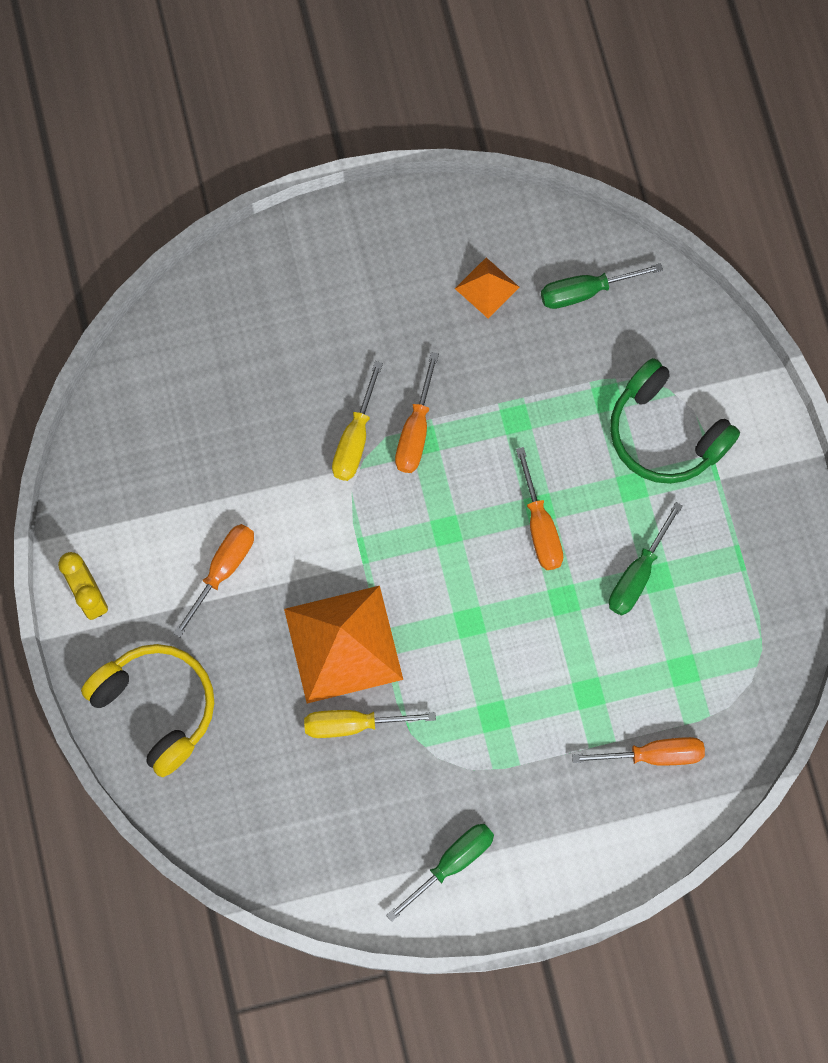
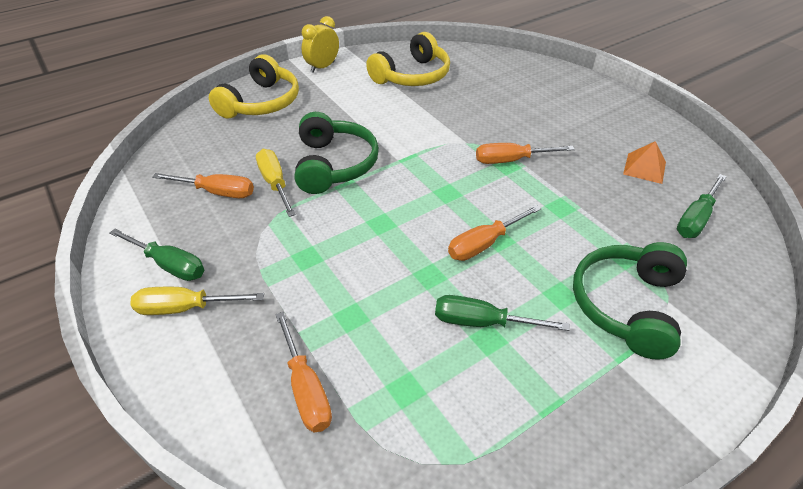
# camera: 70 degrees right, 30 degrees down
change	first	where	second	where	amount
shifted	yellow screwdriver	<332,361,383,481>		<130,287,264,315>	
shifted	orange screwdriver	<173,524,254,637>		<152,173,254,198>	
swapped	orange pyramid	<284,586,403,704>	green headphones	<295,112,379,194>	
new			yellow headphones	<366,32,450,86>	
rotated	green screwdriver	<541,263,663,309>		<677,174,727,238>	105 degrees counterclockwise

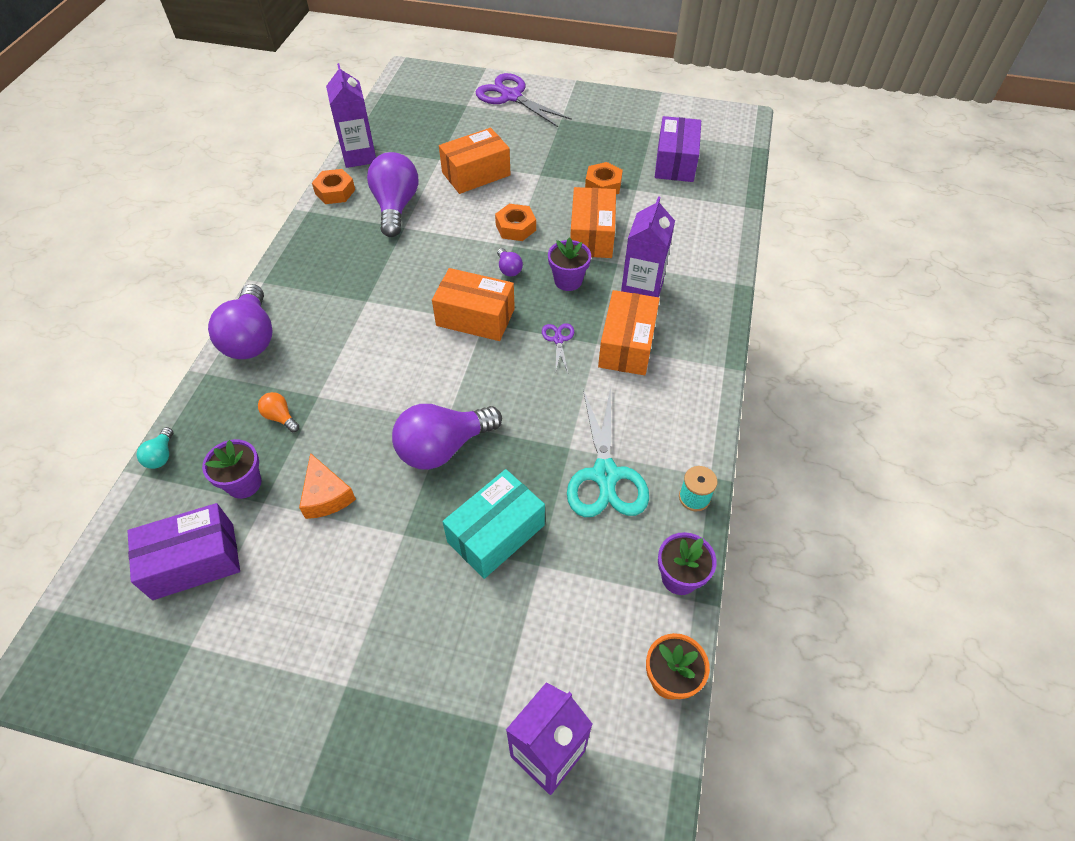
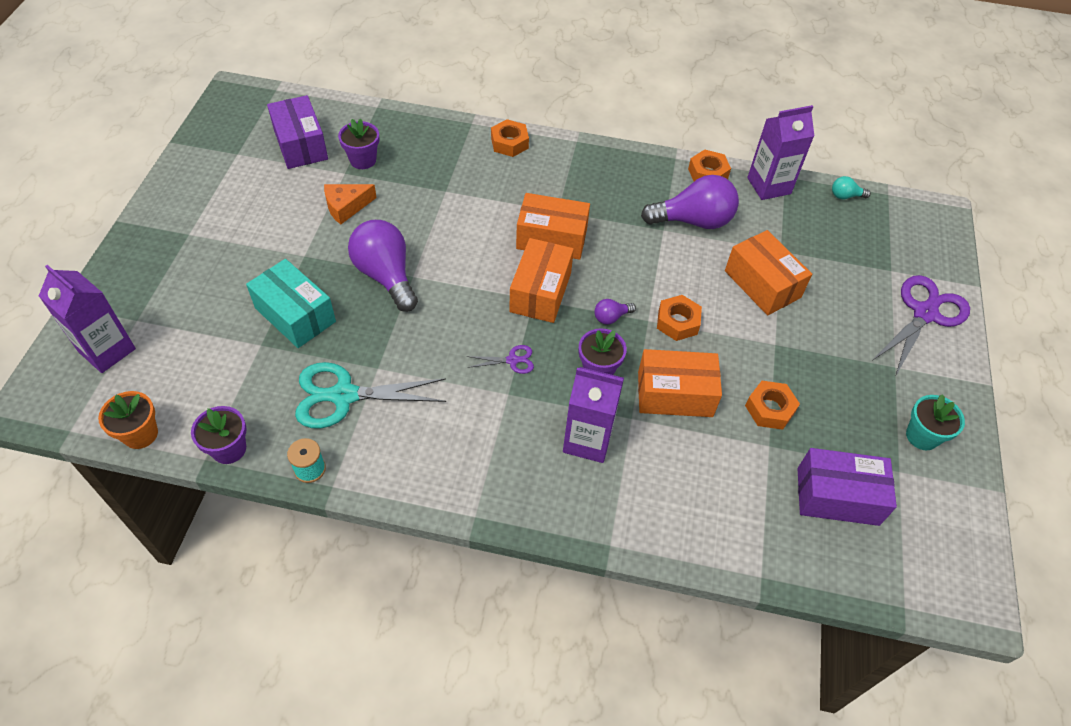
# camera: 85 degrees right, 0 degrees up
change	first	where	second	where	amount
swapped	purple light bulb	<208,284,273,359>	orange nut	<491,119,529,157>	
shifted	orange box	<598,290,660,375>		<516,193,590,260>	
shifted	turquoise light bulb	<137,427,173,469>		<832,176,871,199>	
new			turquoise flower pot	<906,394,965,450>	
gone	orange light bulb	<258,392,299,432>			

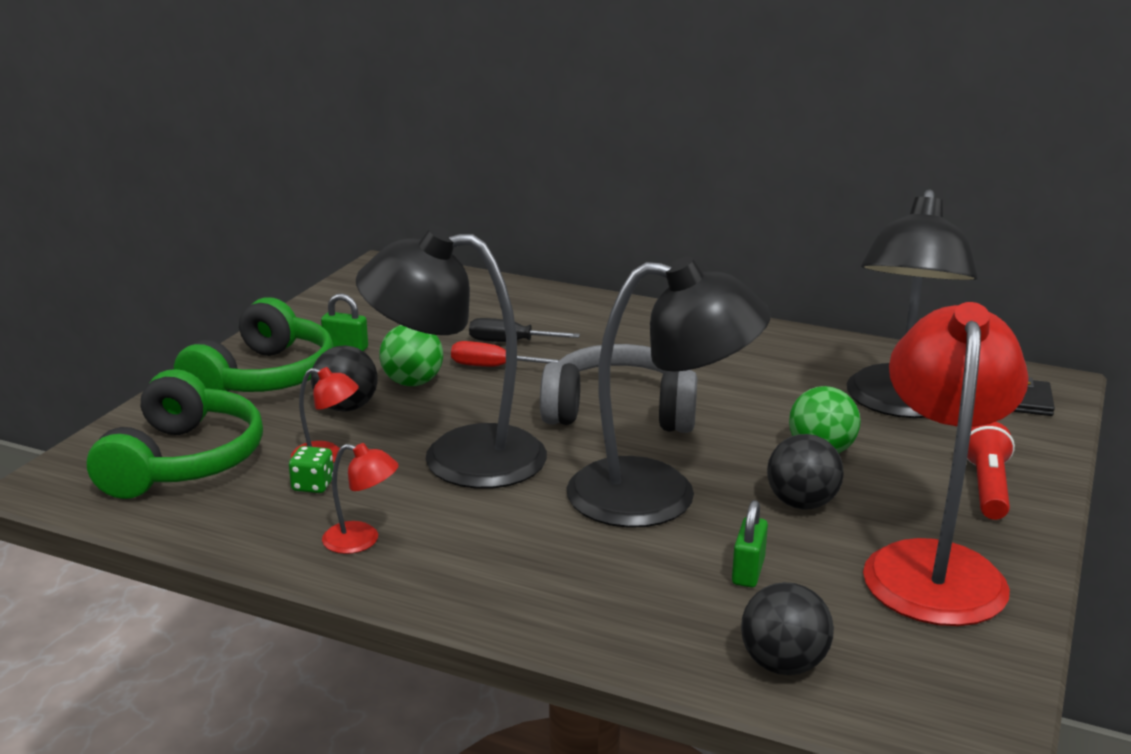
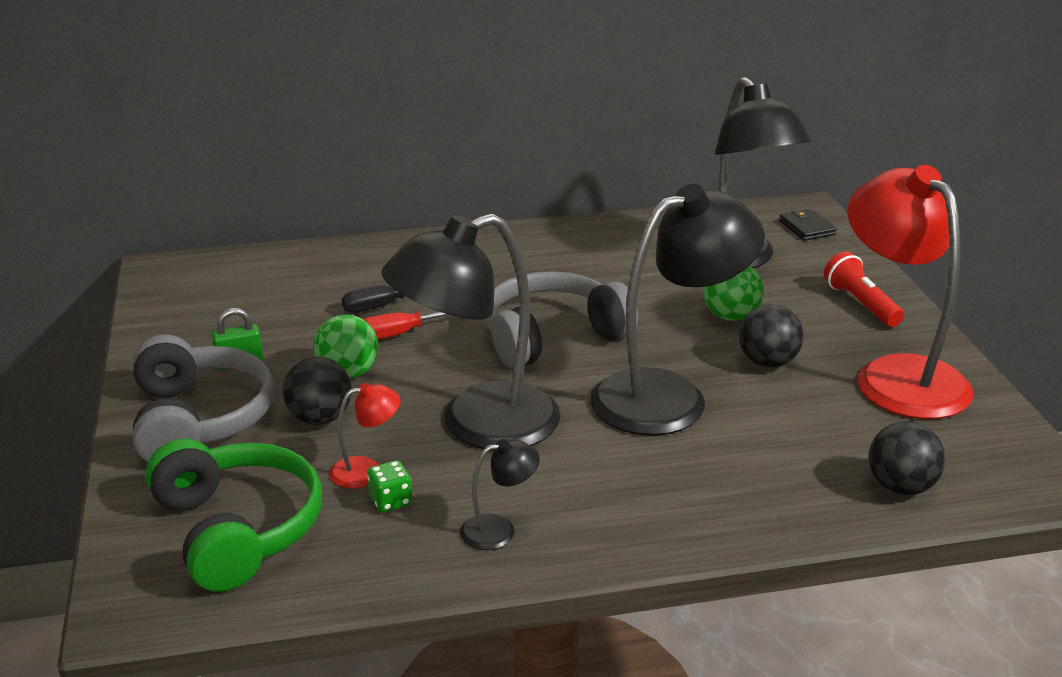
# camera: 35 degrees left, 5 degrees up
change	first	where	second	where	amount
repainted	green headphones	<174,297,334,392>	grey headphones	<133,334,274,462>	
repainted	red lamp	<322,443,399,554>	black lamp	<460,439,540,550>	
gone	green padlock	<732,500,768,588>			

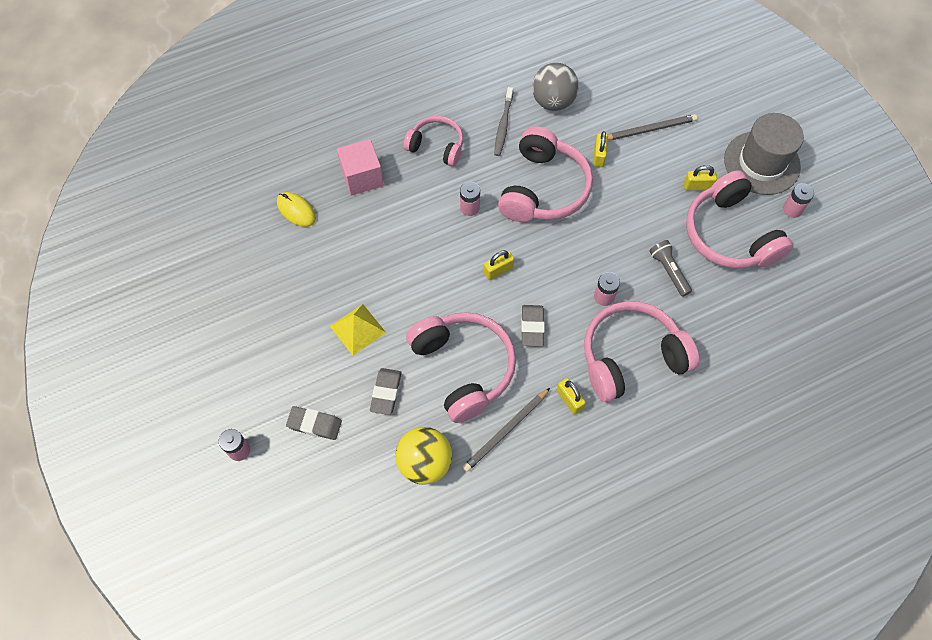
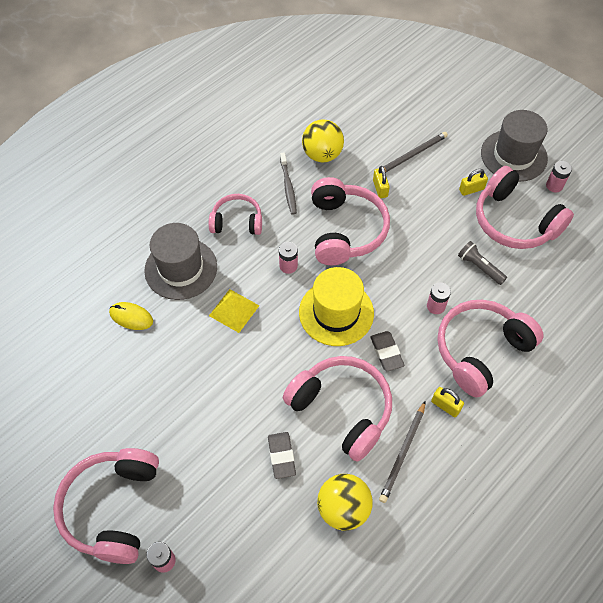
# camera: 20 degrees left, 5 degrees down
change	first	where	second	where	amount
new			pink headphones	<53,448,159,564>	
swapped	pink cube	<337,139,384,196>	grey hat	<144,223,217,300>	
shifted	yellow pyramid	<330,304,386,355>		<209,289,259,333>	
swapped	yellow padlock	<484,250,514,280>	yellow hat	<299,267,374,346>	
repainted	grey ball	<532,63,579,111>	yellow ball	<302,119,344,162>	
gone	grey eraser	<286,406,342,440>			

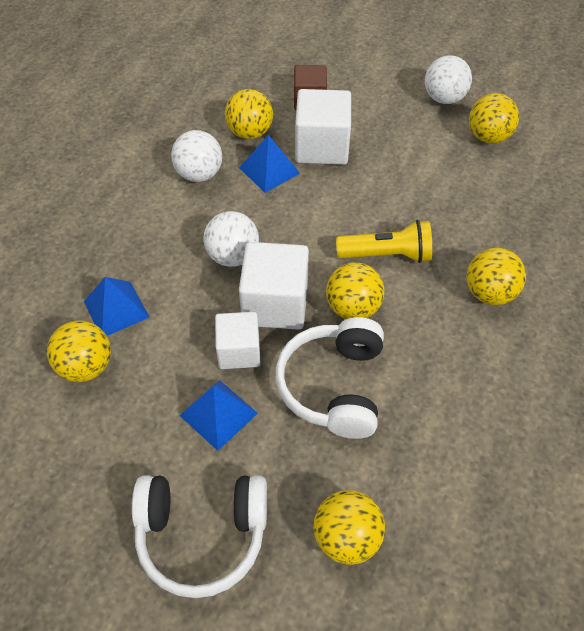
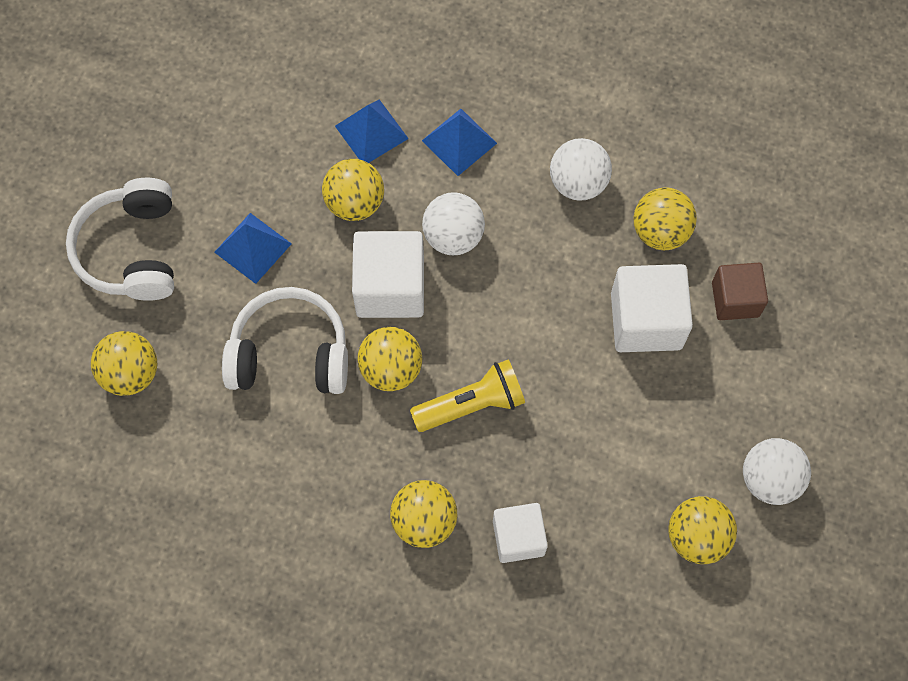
# camera: 85 degrees right, 15 degrees up
change	first	where	second	where	amount
shifted	yellow ball	<47,320,111,382>		<322,159,384,221>	
rotated	yellow flashlight	<336,220,432,263>		<410,359,525,432>	105 degrees counterclockwise
shifted	blue pyramid	<239,135,300,193>		<422,109,497,176>	
shifted	white cube	<215,312,261,369>		<493,503,548,563>	

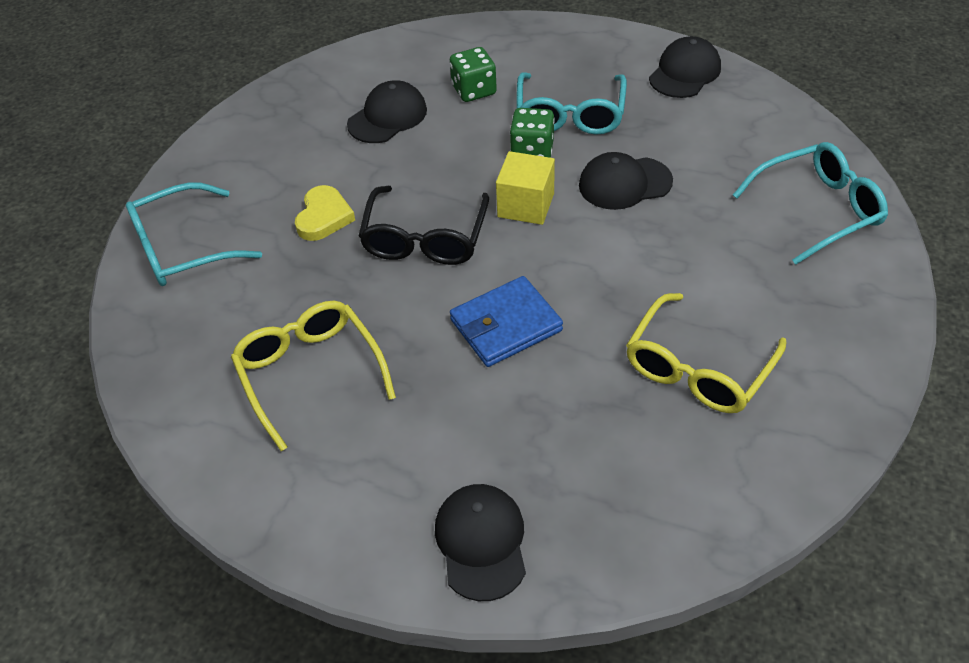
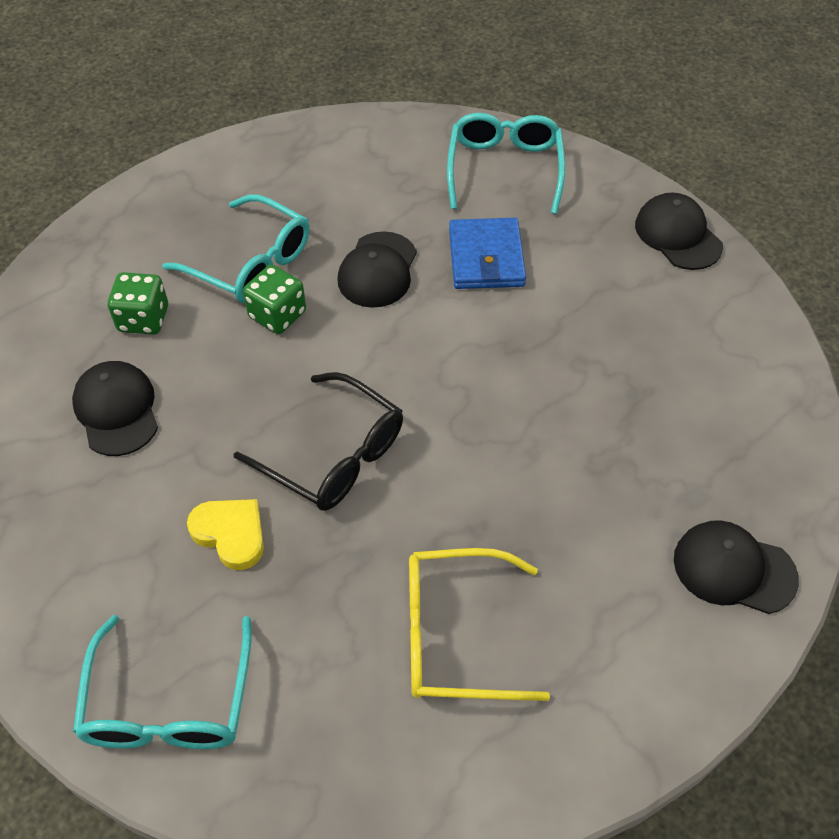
# camera: 65 degrees left, 5 degrees up
change	first	where	second	where	amount
shifted	blue wallet	<450,276,563,367>		<449,218,526,289>	
shifted	black cap	<649,36,721,98>		<635,192,723,270>	
gone	yellow cube	<496,151,555,225>			
gone	yellow glasses	<626,293,787,413>			

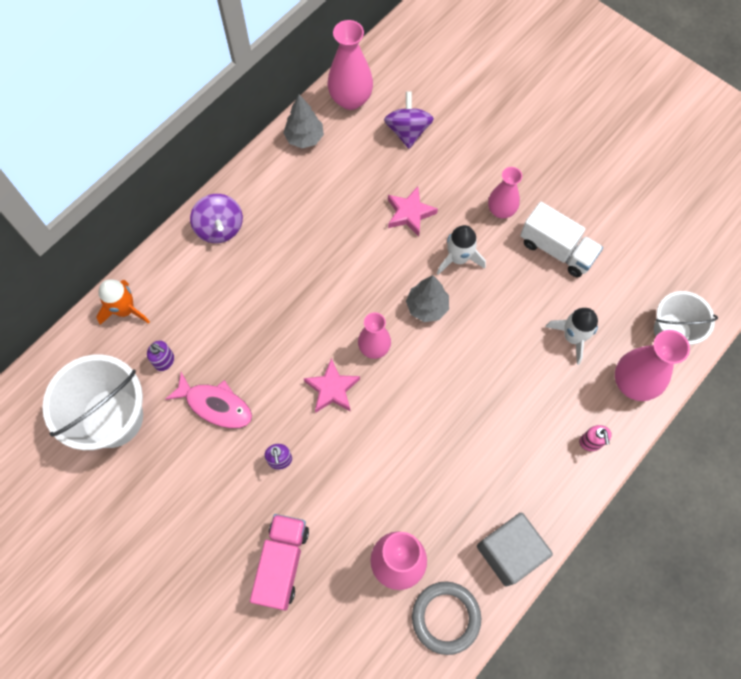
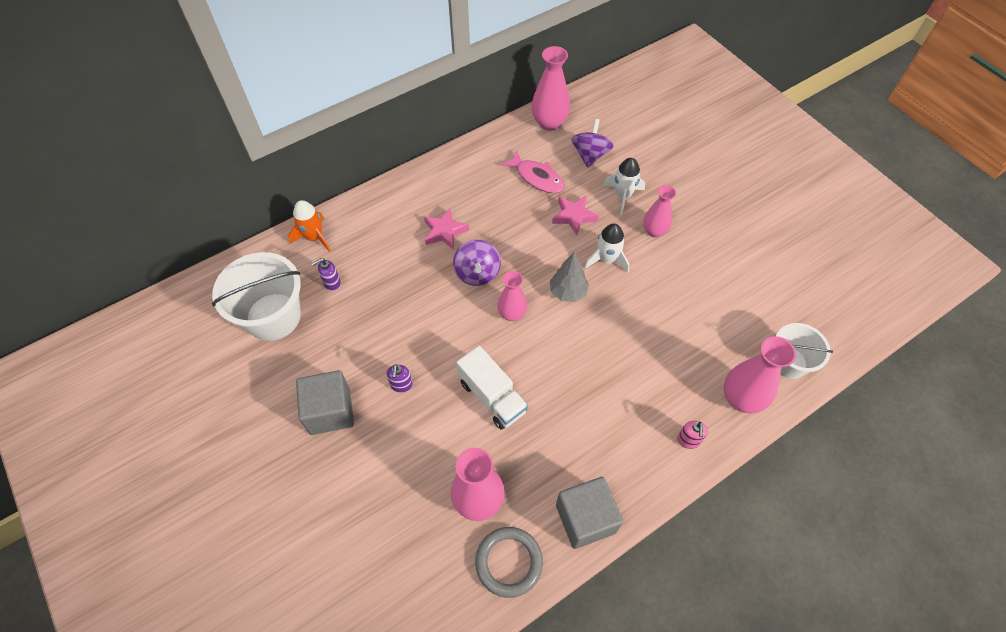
# camera: 15 degrees right, 10 degrees down
change	first	where	second	where	amount
new			grey cube	<296,370,354,435>	
rotated	purple soap dispenser	<147,340,174,371>		<311,258,341,291>	105 degrees clockwise
shifted	pink star	<304,358,360,412>		<424,208,469,250>	
shifted	purple spinning top	<190,194,243,243>		<453,240,501,286>	
shifted	white truck	<520,202,603,277>		<456,346,528,430>	
shifted	pink fish	<165,372,252,428>		<501,151,565,193>	
shifted	white rocket	<546,308,598,365>		<603,158,645,215>	
gone	pink truck	<250,514,309,611>			
gone	grey tree	<283,94,324,148>			

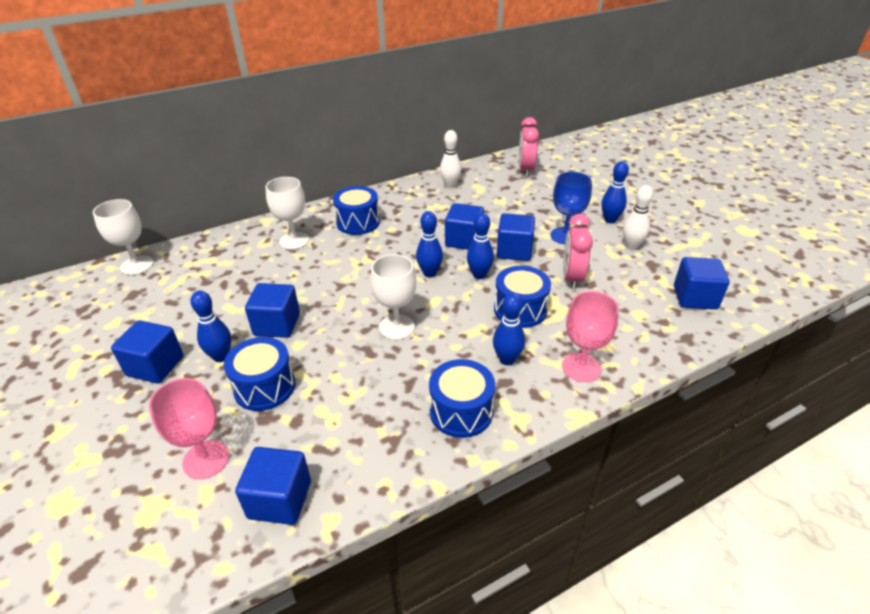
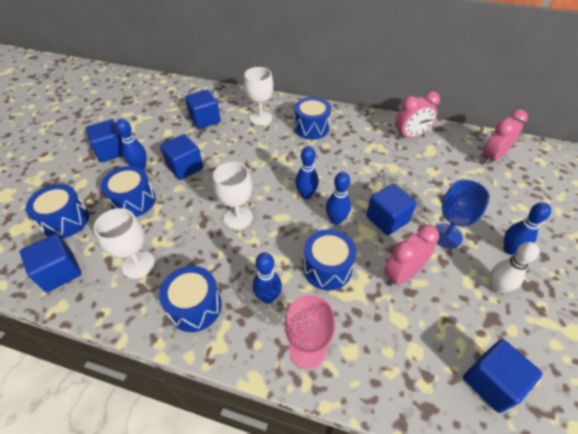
# camera: 45 degrees right, 10 degrees up
change	first	where	second	where	amount
swapped	pink goblet	<149,378,229,479>	blue drum	<26,184,89,238>	
shifted	white goblet	<93,199,154,275>		<94,208,155,279>	
shifted	blue cube	<445,203,484,250>		<185,89,221,129>	
swapped	white bowling pin	<440,130,462,188>	pink clock	<395,91,440,140>	

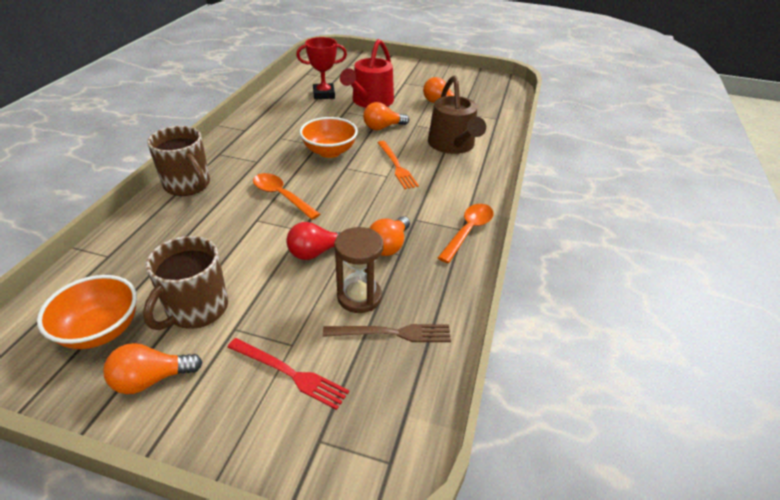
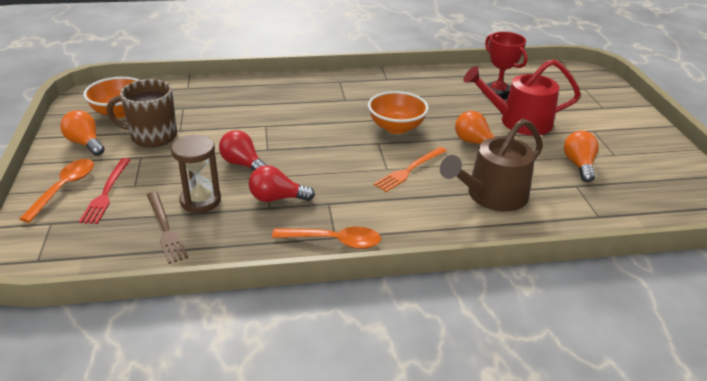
# camera: 65 degrees right, 5 degrees down
change	first	where	second	where	amount
shifted	orange spoon	<253,173,320,220>		<19,159,94,223>	
repainted	orange light bulb	<370,216,410,256>	red light bulb	<249,165,315,202>	
gone	brown mug	<147,126,210,196>			

